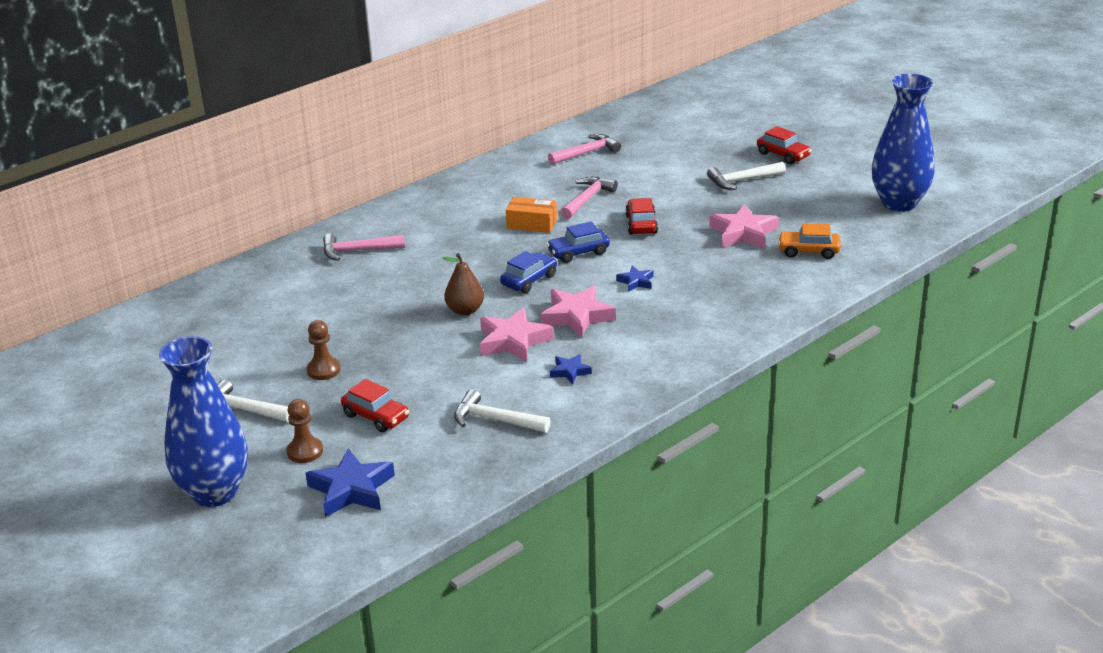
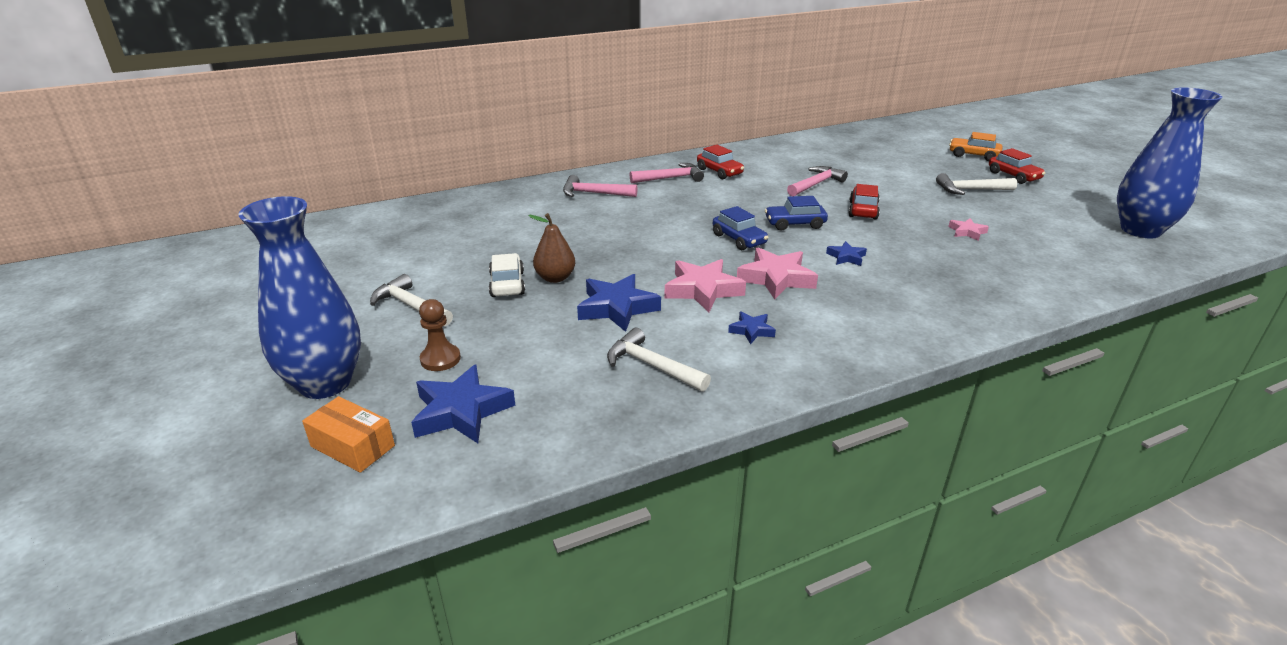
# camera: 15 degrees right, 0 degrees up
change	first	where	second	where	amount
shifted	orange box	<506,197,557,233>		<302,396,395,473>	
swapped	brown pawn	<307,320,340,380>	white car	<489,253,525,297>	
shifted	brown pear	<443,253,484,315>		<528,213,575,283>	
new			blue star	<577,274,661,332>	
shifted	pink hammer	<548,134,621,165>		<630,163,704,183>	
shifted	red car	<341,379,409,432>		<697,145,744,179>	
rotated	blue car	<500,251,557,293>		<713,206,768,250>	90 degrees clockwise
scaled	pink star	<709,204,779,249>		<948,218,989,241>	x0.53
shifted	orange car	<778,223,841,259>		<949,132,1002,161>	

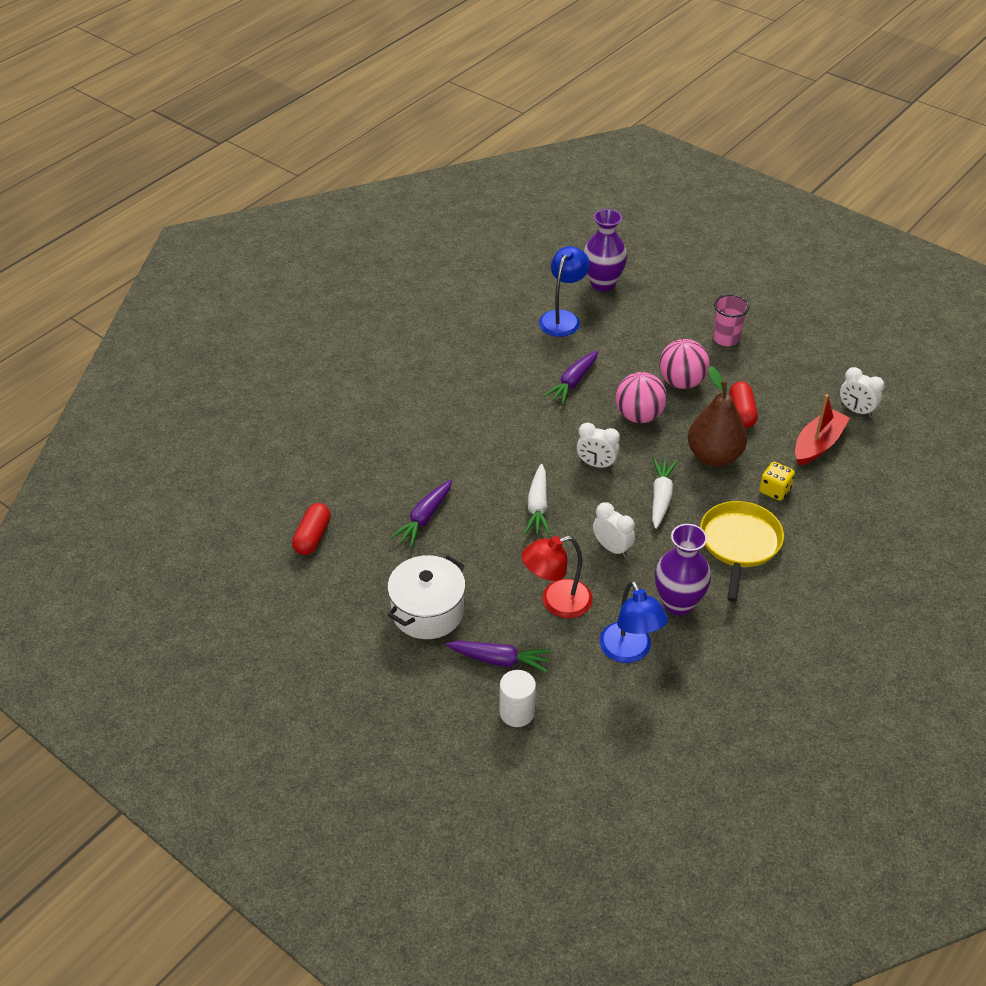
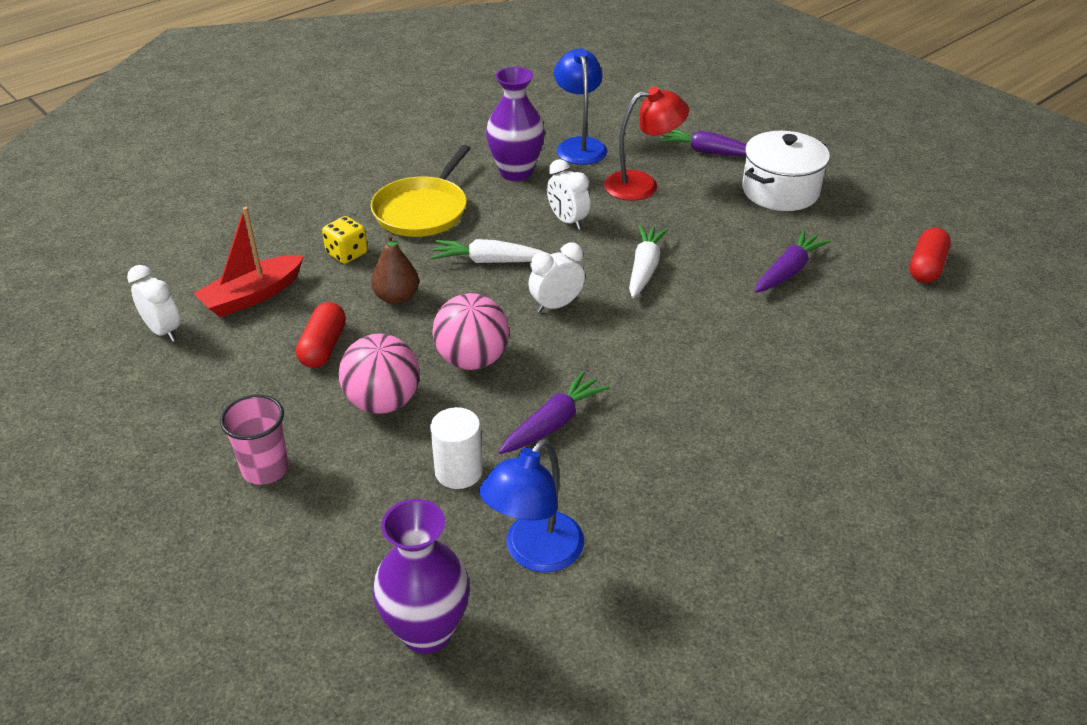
# camera: 170 degrees left, 5 degrees down
change	first	where	second	where	amount
scaled	brown pear	<688,366,747,466>		<371,234,419,305>	x0.60
shifted	white cylinder	<500,670,536,727>		<430,407,483,489>	
rotated	white carrot	<652,458,677,529>		<431,239,550,263>	75 degrees clockwise
rotated	white clock	<577,423,620,469>		<529,242,585,313>	60 degrees counterclockwise

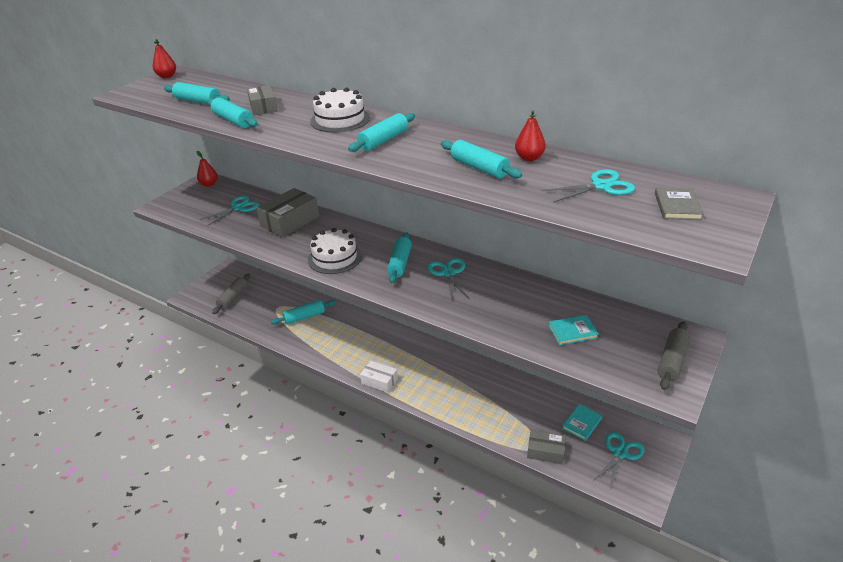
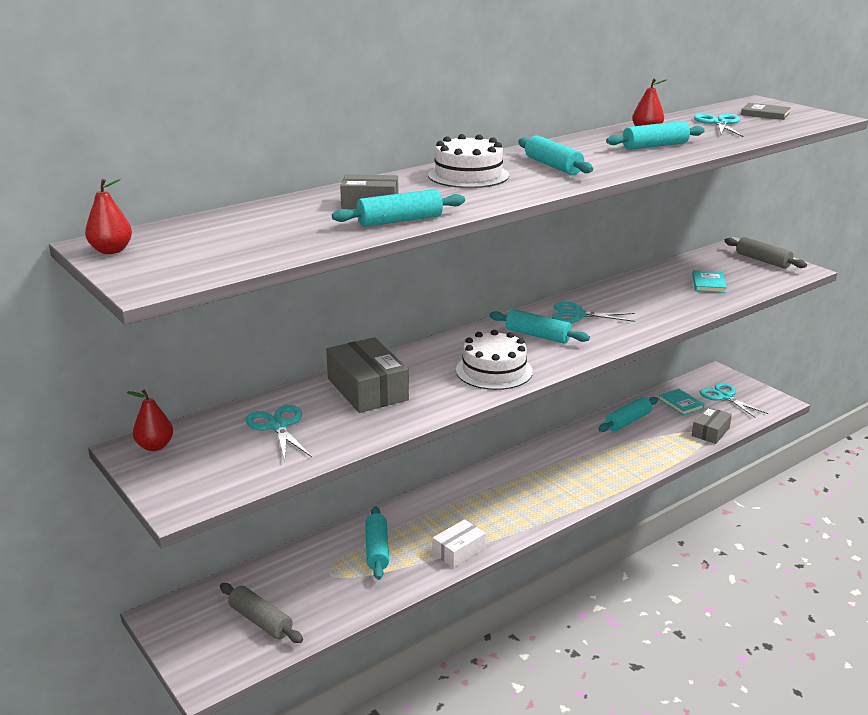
# camera: 70 degrees left, 10 degrees down
change	first	where	second	where	amount
shifted	white box	<360,360,398,393>		<433,519,486,568>	
shifted	turquoise rolling pin	<164,82,230,104>		<598,397,658,432>	

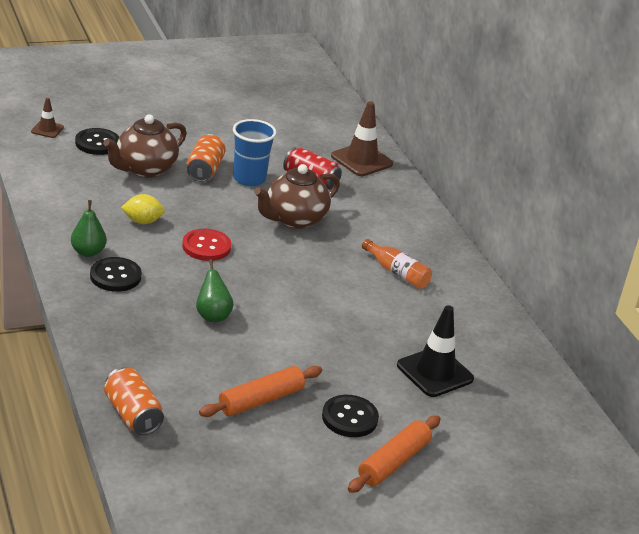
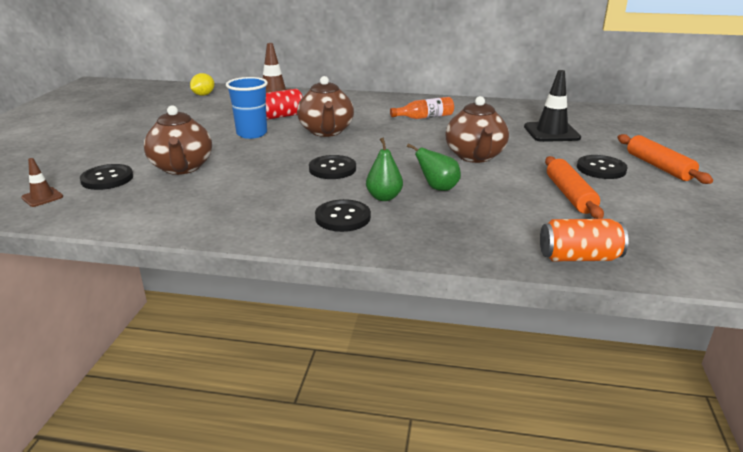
# camera: 55 degrees left, 5 degrees down
change	first	where	second	where	amount
shifted	yellow lemon	<121,194,165,224>		<190,73,215,96>	
repainted	red button	<182,229,231,261>	black button	<309,155,356,179>	
shifted	green pear	<71,200,107,257>		<366,138,403,201>	
new			brown teapot	<446,96,509,163>	
gone	orange can	<187,134,226,182>			

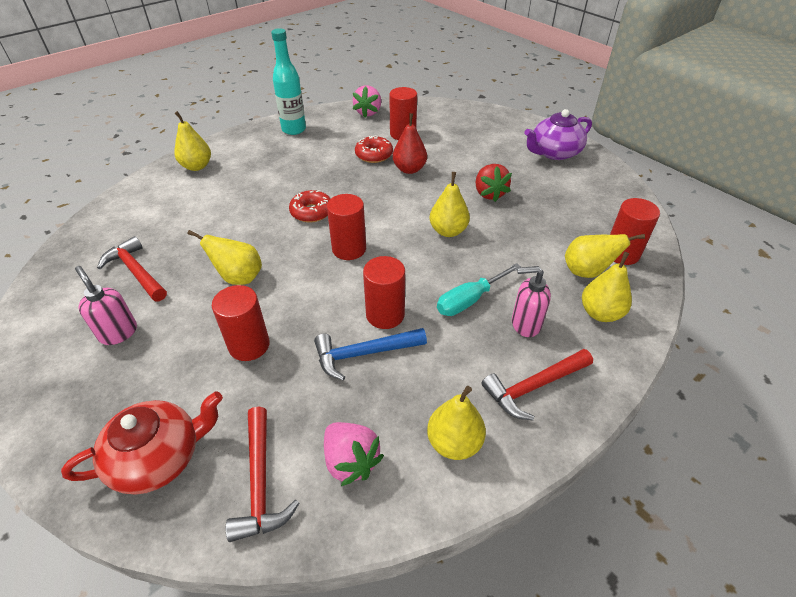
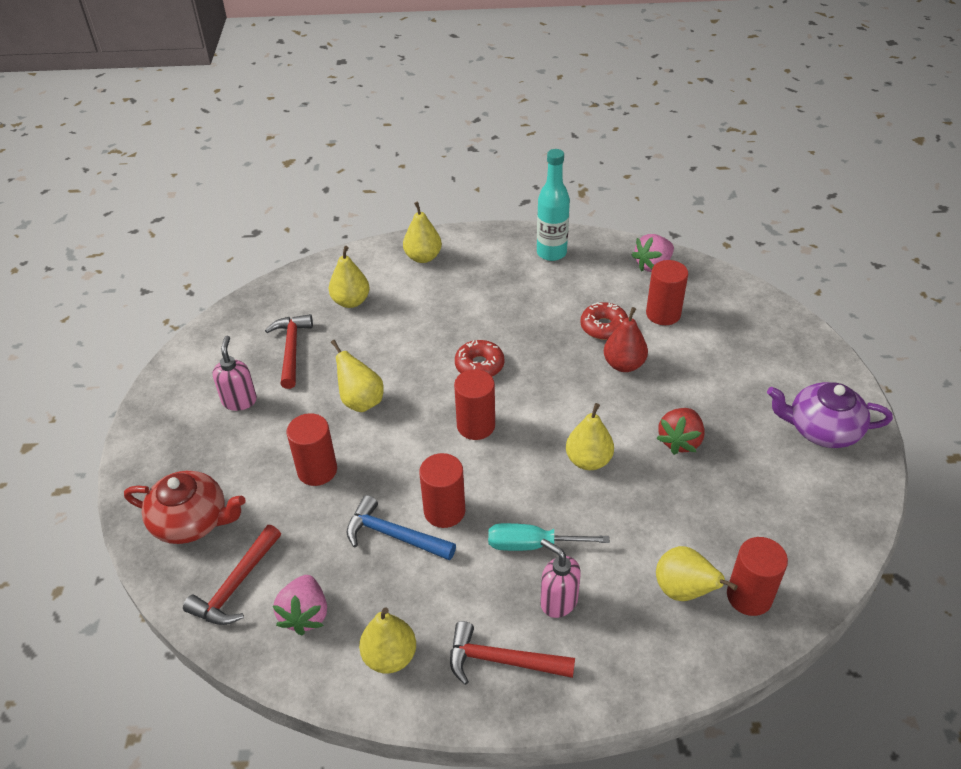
# camera: 40 degrees right, 0 degrees up
change	first	where	second	where	amount
shifted	yellow pear	<582,252,632,322>		<329,246,370,308>	

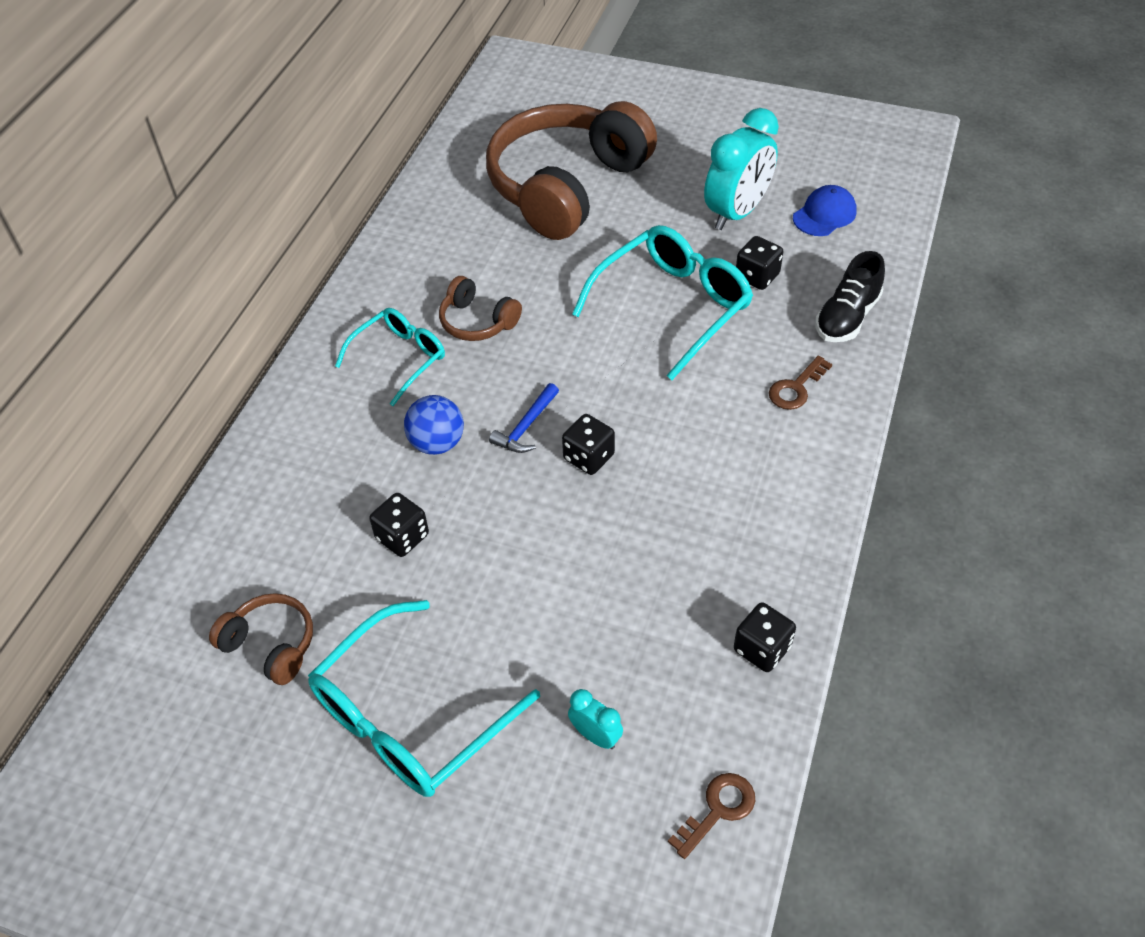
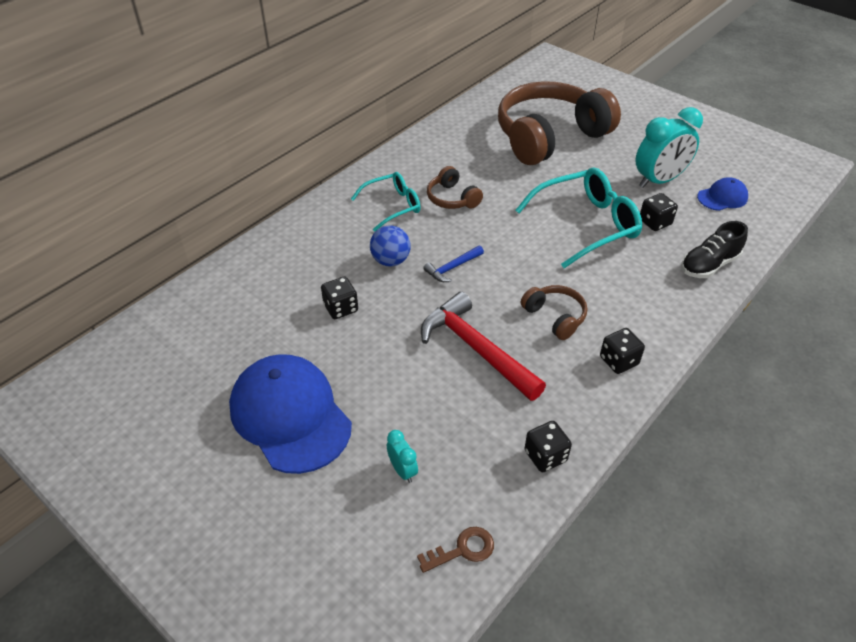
# camera: 20 degrees right, 5 degrees down
change	first	where	second	where	amount
swapped	turquoise glasses	<308,600,540,797>	blue cap	<229,354,352,474>	
new			red hammer	<421,292,546,401>	
shifted	brown headphones	<209,593,313,685>		<521,285,587,340>	
shifted	black dice	<562,414,615,475>		<600,328,645,374>	
gone	brown key	<769,356,832,410>			

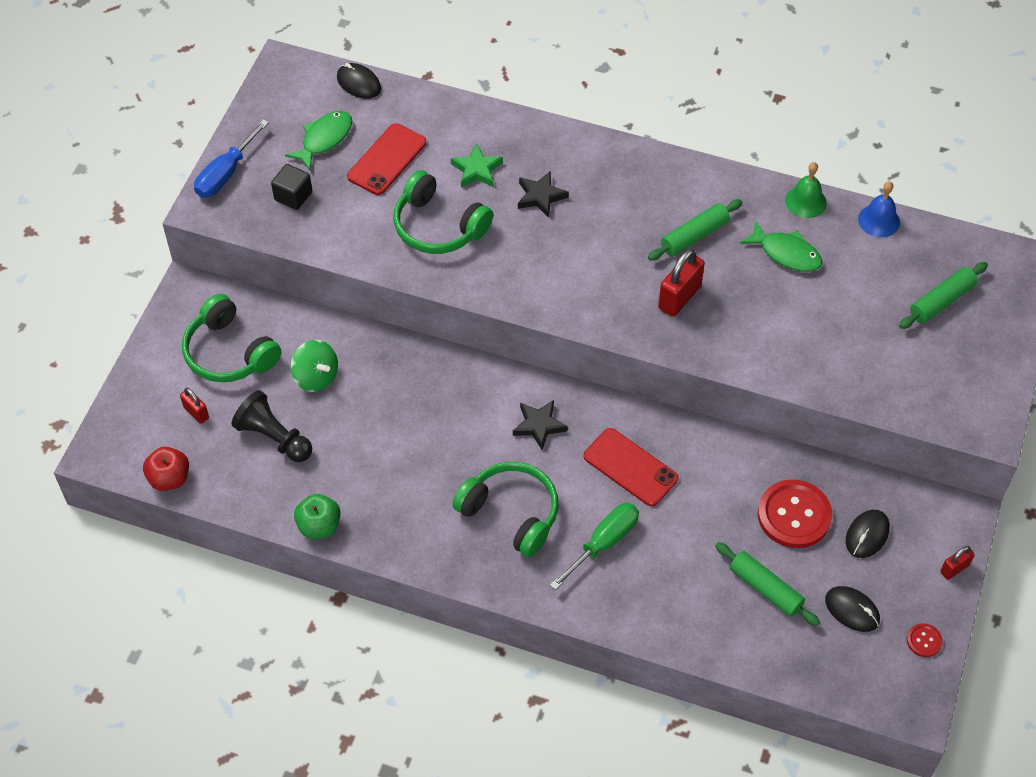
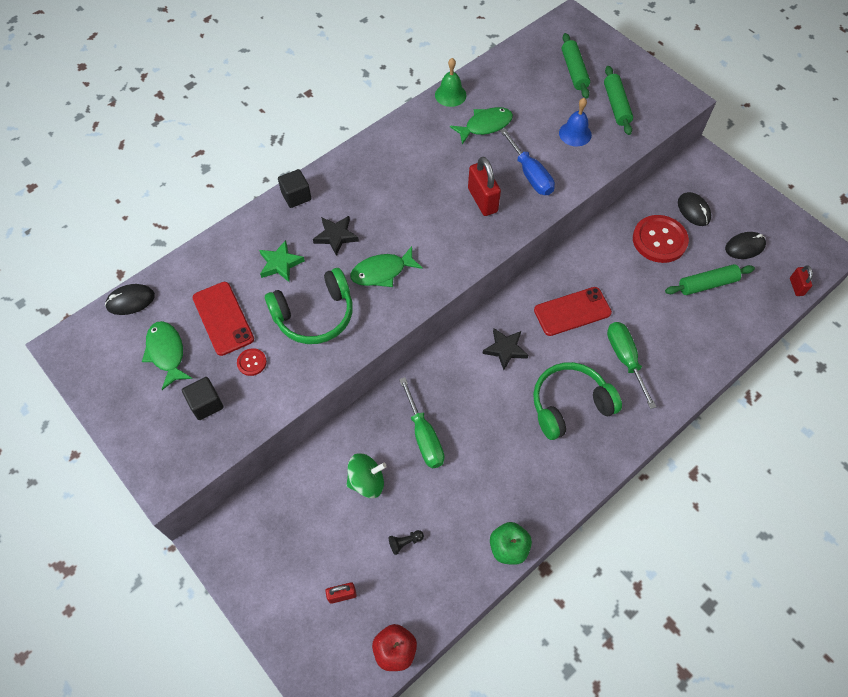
# camera: 60 degrees left, 5 degrees up
change	first	where	second	where	amount
shifted	red button	<907,623,943,657>		<237,348,267,376>	
new			black cube	<278,169,311,208>	
new			green fish	<350,246,423,287>	
scaled	black pawn	<232,390,312,462>		<388,530,424,555>	x0.45
new			green screwdriver	<399,377,445,468>	
shifted	blue screwdriver	<194,120,269,198>		<500,128,555,195>	
shifted	blue bell	<858,181,900,237>		<559,98,592,146>	
shifted	green rolling pin	<648,199,742,261>		<604,66,633,135>	
shifted	red padlock	<940,546,975,580>		<790,265,813,296>	
gone	green headphones	<182,294,281,382>			

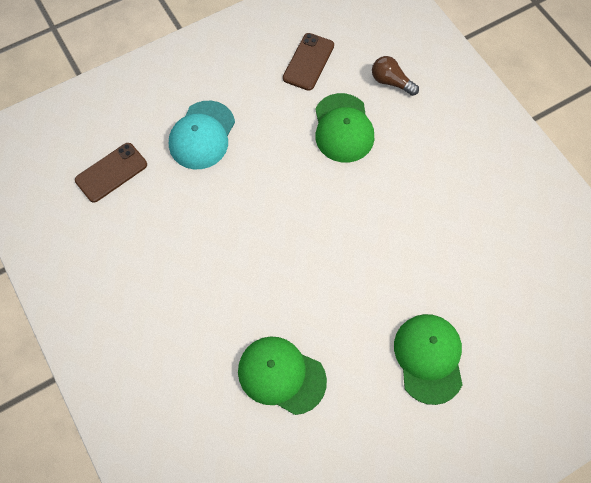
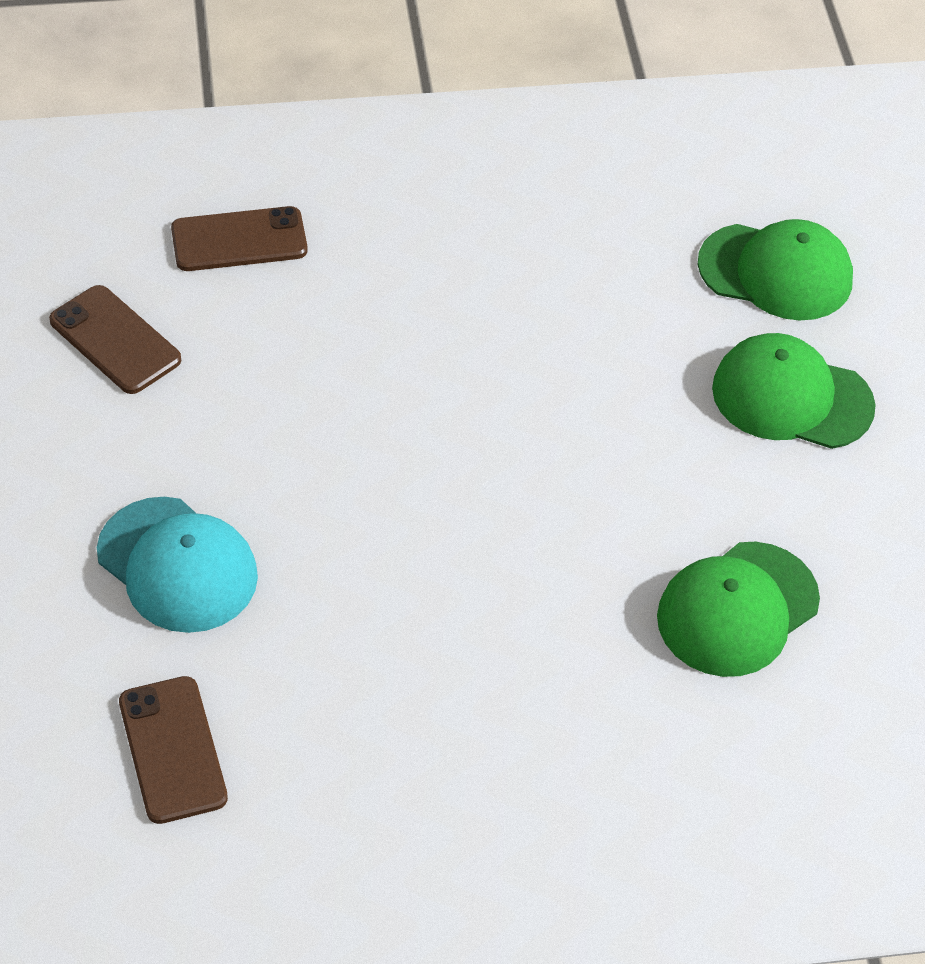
# camera: 70 degrees left, 15 degrees down
change	first	where	second	where	amount
swapped	brown light bulb	<372,56,419,96>	brown phone	<171,206,307,271>	
shifted	green cap	<315,93,374,163>		<698,219,853,321>	

